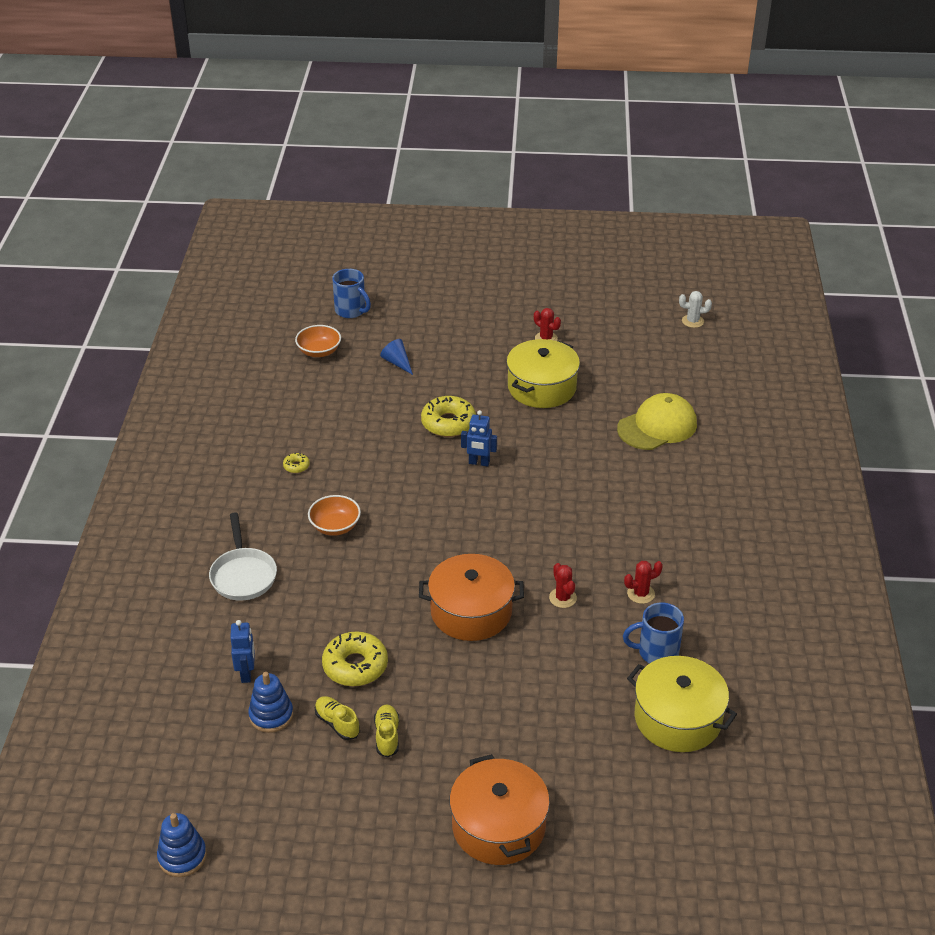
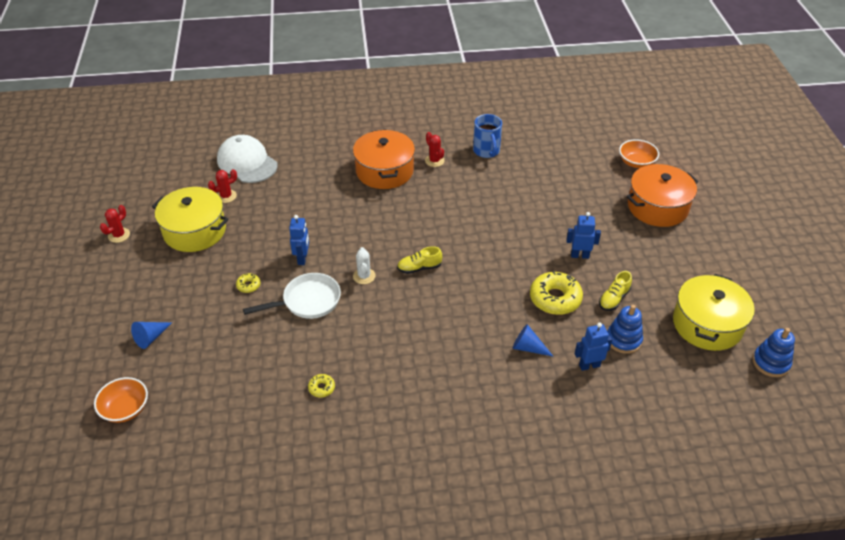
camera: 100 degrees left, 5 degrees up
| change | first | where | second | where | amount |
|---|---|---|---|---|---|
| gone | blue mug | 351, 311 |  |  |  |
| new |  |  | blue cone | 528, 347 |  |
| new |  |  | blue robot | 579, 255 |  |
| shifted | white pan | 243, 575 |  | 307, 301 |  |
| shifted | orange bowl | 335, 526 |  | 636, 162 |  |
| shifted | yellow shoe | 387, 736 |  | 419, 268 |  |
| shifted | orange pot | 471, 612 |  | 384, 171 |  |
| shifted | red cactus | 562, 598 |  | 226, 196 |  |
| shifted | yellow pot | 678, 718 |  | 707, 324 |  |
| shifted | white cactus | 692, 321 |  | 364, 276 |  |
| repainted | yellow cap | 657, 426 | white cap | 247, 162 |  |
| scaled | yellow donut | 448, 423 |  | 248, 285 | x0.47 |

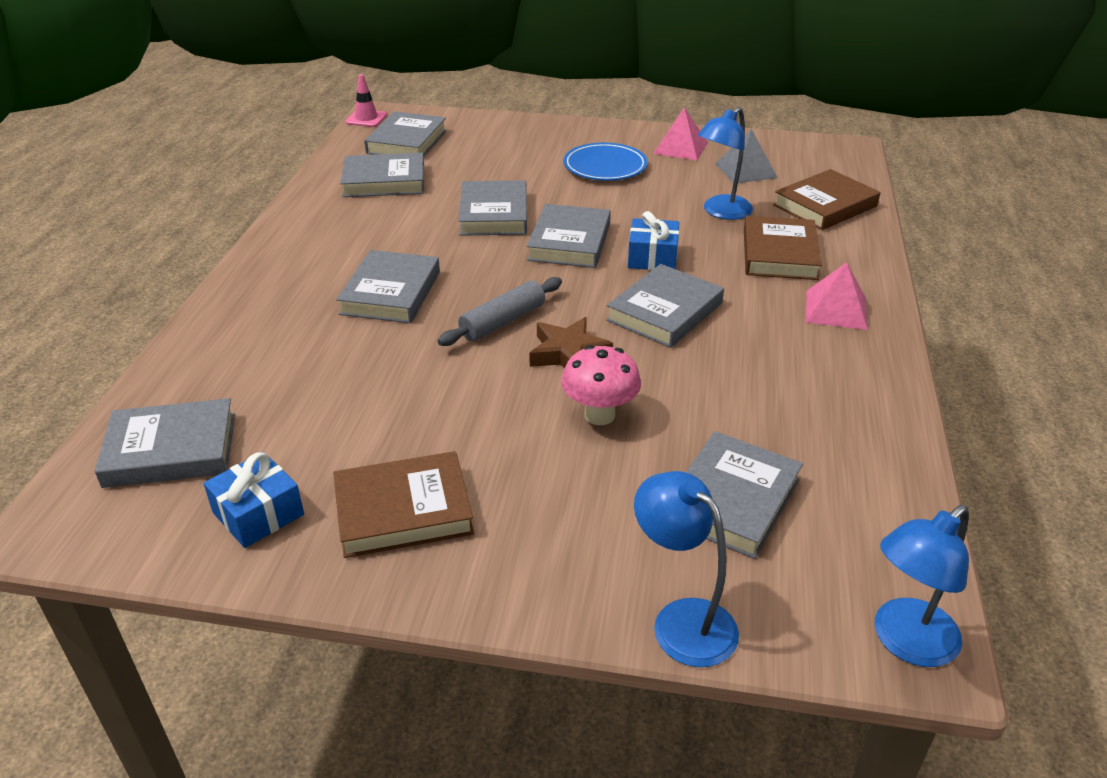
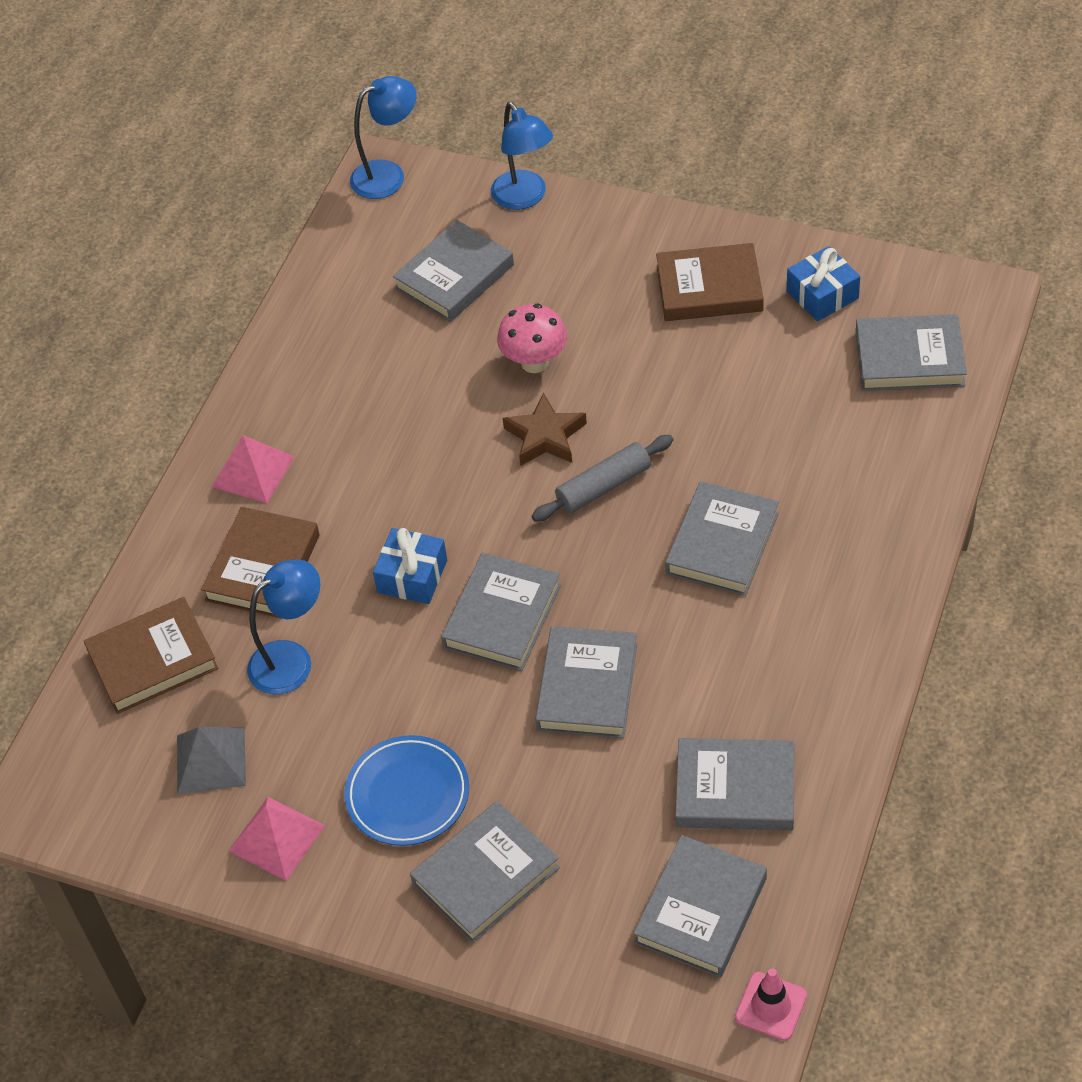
camera: 165 degrees left, 15 degrees up
| change | first | where | second | where | amount |
|---|---|---|---|---|---|
| shifted | grey book | 665, 312 |  | 485, 875 |  |

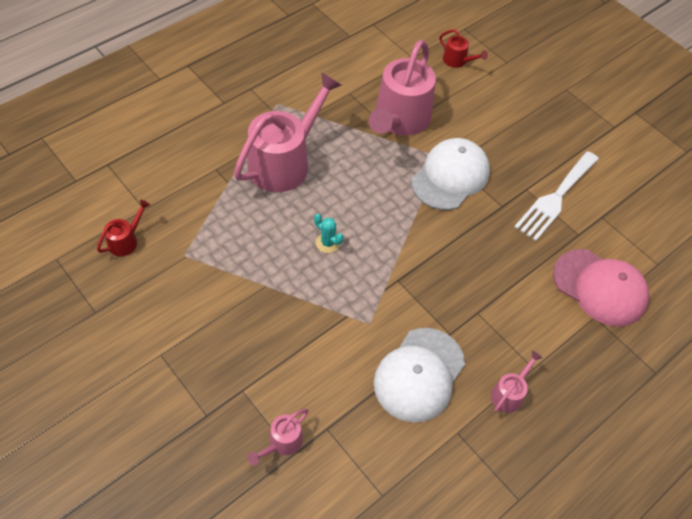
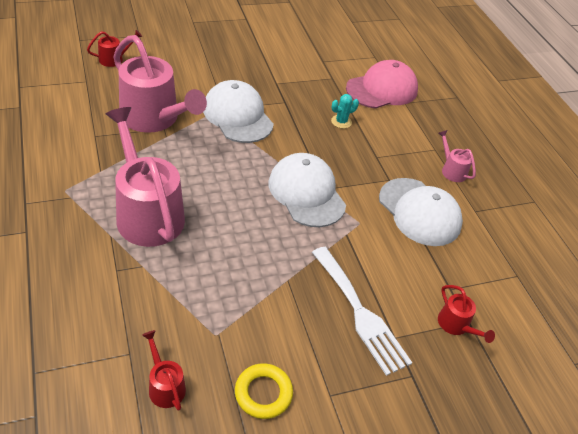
camera: 70 degrees left, 10 degrees down
| change | first | where | second | where | amount |
|---|---|---|---|---|---|
| new |  |  | yellow ring | 263, 393 |  |
| new |  |  | white cap | 306, 193 |  |
| shifted | turquoise cactus | 327, 243 |  | 341, 122 |  |
| shifted | white fork | 555, 198 |  | 360, 313 |  |
| repainted | pink watering can | 282, 443 | red watering can | 456, 325 |  |

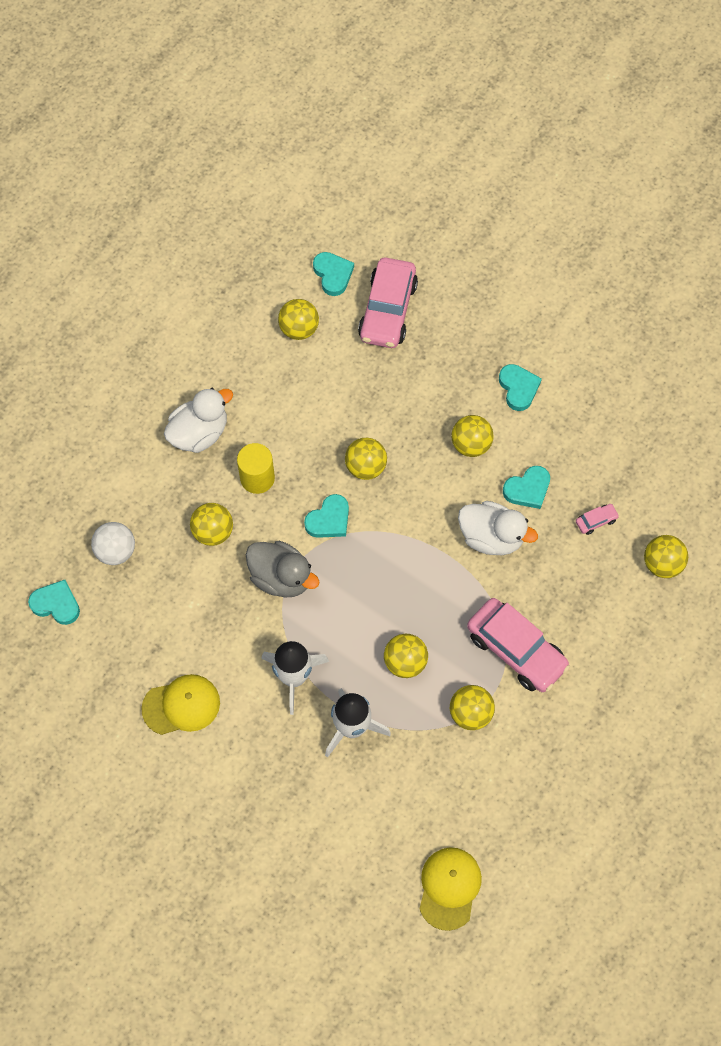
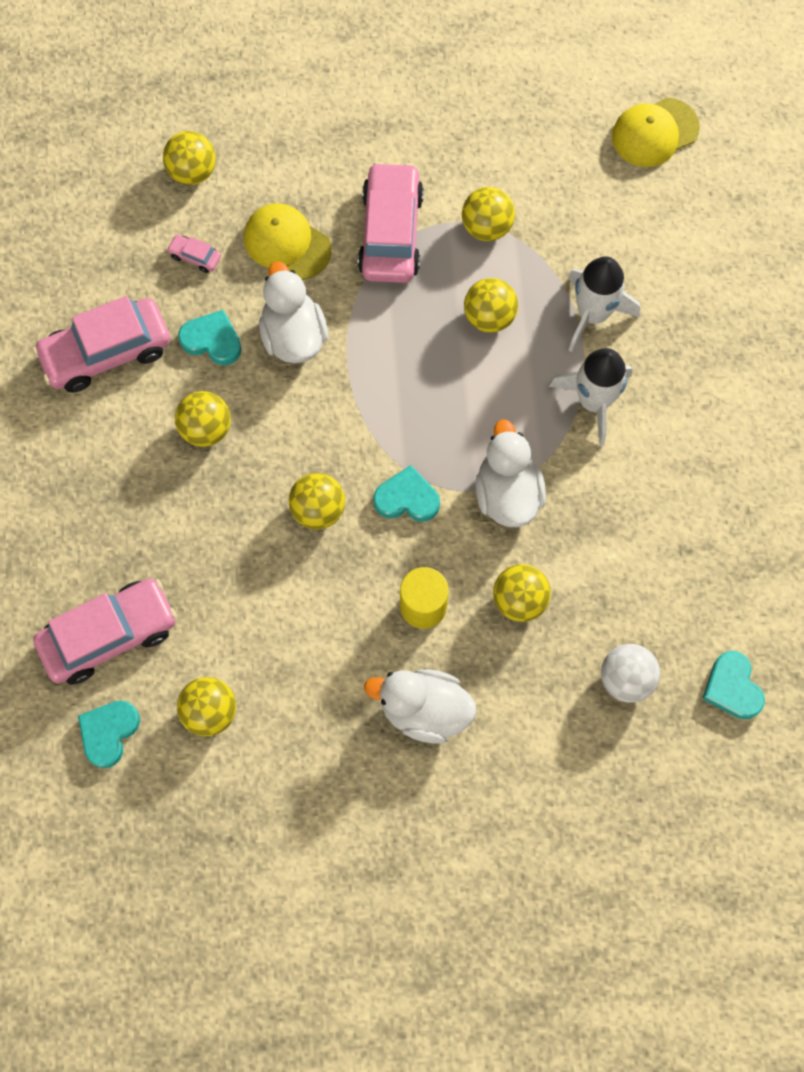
camera: 130 degrees left, 5 degrees up
| change | first | where | second | where | amount |
|---|---|---|---|---|---|
| gone | turquoise heart | 518, 388 |  |  |  |
| new |  |  | pink car | 106, 352 |  |
| shifted | yellow cap | 181, 705 |  | 287, 243 |  |
| repainted | grey duck | 281, 577 | white duck | 507, 493 |  |

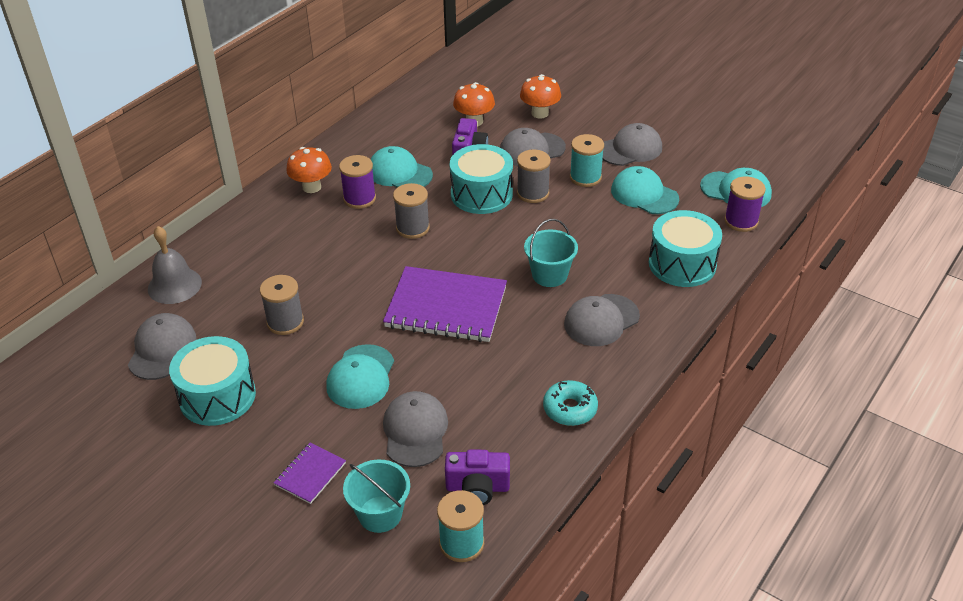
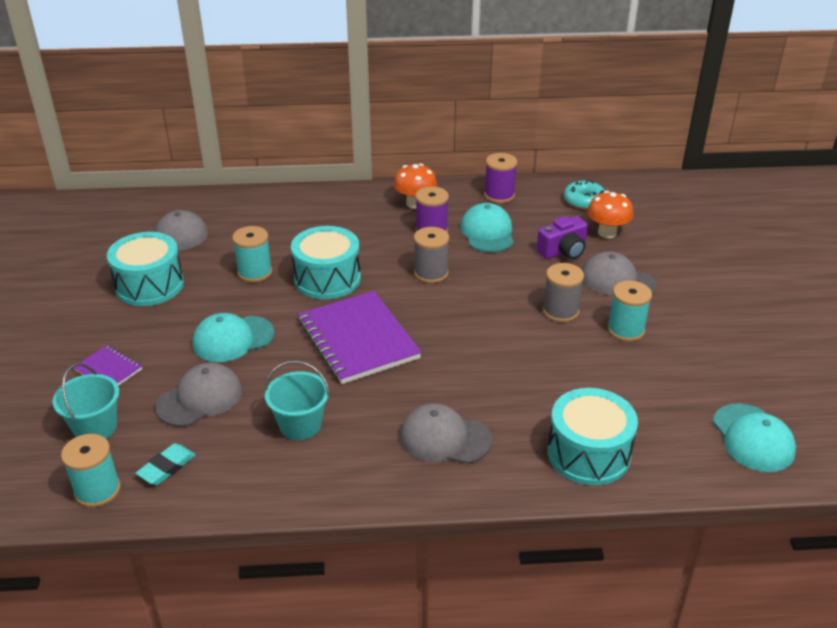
camera: 50 degrees right, 5 degrees down
| change | first | where | second | where | amount |
|---|---|---|---|---|---|
| gone | grey bell | 174, 285 |  |  |  |
| gone | orange mushroom | 540, 113 |  |  |  |
| gone | grey cap | 630, 149 |  |  |  |
| gone | turquoise cap | 644, 194 |  |  |  |
| shifted | turquoise drum | 481, 194 |  | 327, 279 |  |
| shifted | turquoise bucket | 549, 275 |  | 300, 425 |  |
| shifted | turquoise donut | 570, 409 |  | 584, 201 |  |
| shifted | purple spool | 741, 221 |  | 499, 195 |  |
| swapped | purple camera | 477, 487 | turquoise eraser | 166, 467 |  |
| repainted | grey spool | 285, 322 | turquoise spool | 255, 272 |  |
| rotated | purple notebook | 310, 474 |  | 108, 370 | 45 degrees clockwise |

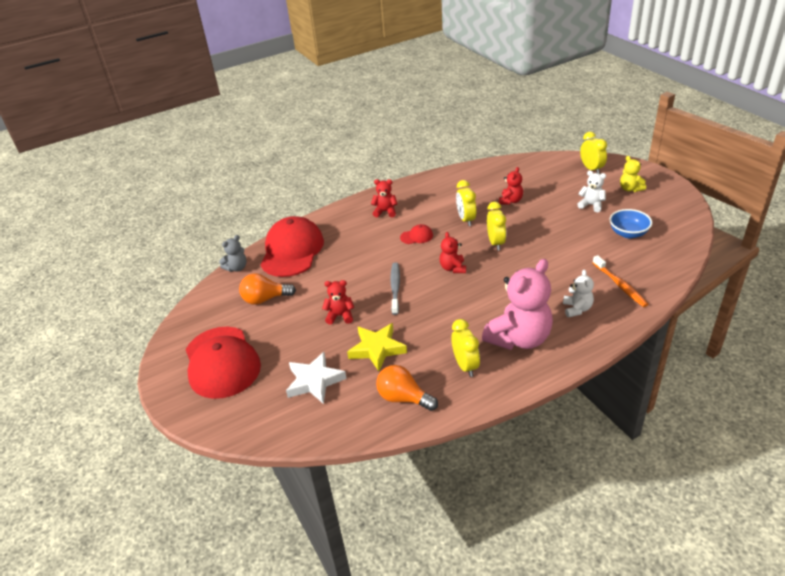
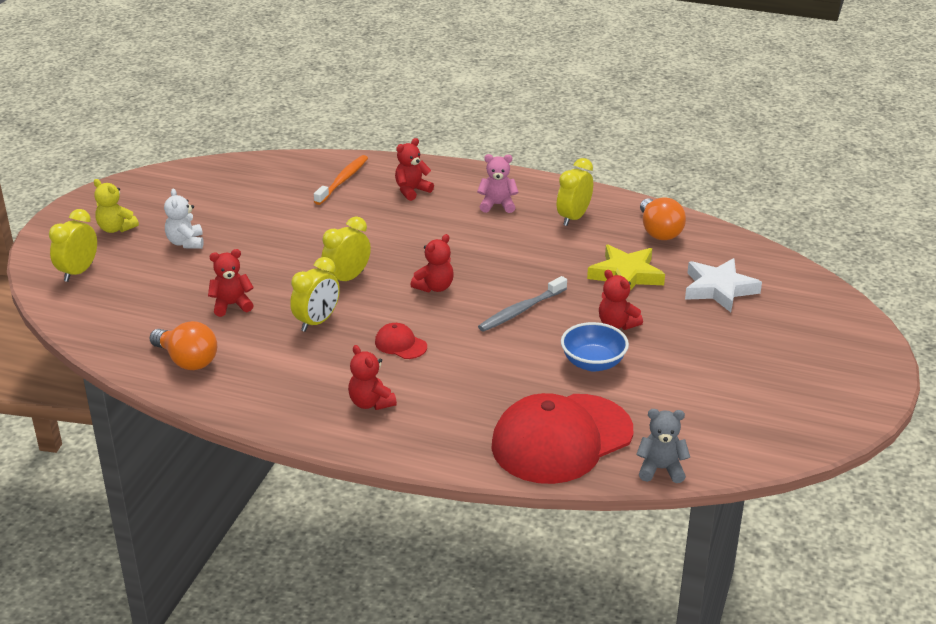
camera: 135 degrees left, 5 degrees down
| change | first | where | second | where | amount |
|---|---|---|---|---|---|
| gone | red cap | 222, 362 |  |  |  |
| shifted | orange light bulb | 265, 299 |  | 187, 361 |  |
| shifted | blue bowl | 628, 233 |  | 593, 363 |  |
| repainted | white teddy bear | 577, 309 | red teddy bear | 412, 191 |  |
| rotated | yellow teddy bear | 630, 189 |  | 116, 228 | 105 degrees clockwise |
| scaled | pink teddy bear | 519, 338 |  | 497, 205 | x0.48 |

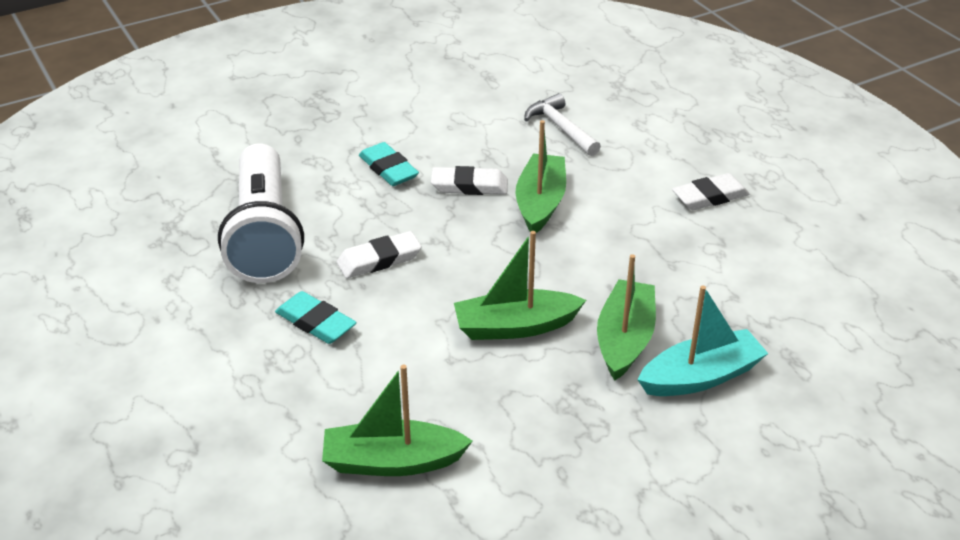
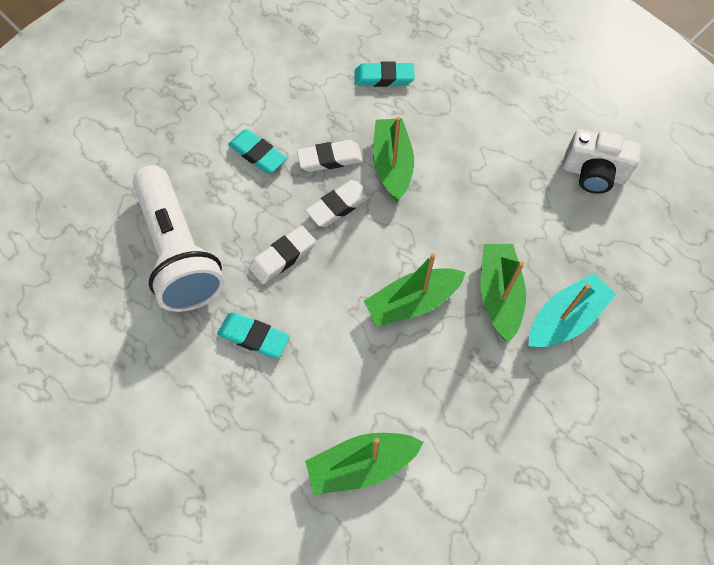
camera: 15 degrees left, 25 degrees up
| change | first | where | second | where | amount |
|---|---|---|---|---|---|
| new |  |  | white camera | 593, 173 |  |
| shifted | white eraser | 710, 197 |  | 338, 206 |  |
| swapped | white hammer | 561, 128 | turquoise eraser | 384, 78 |  |

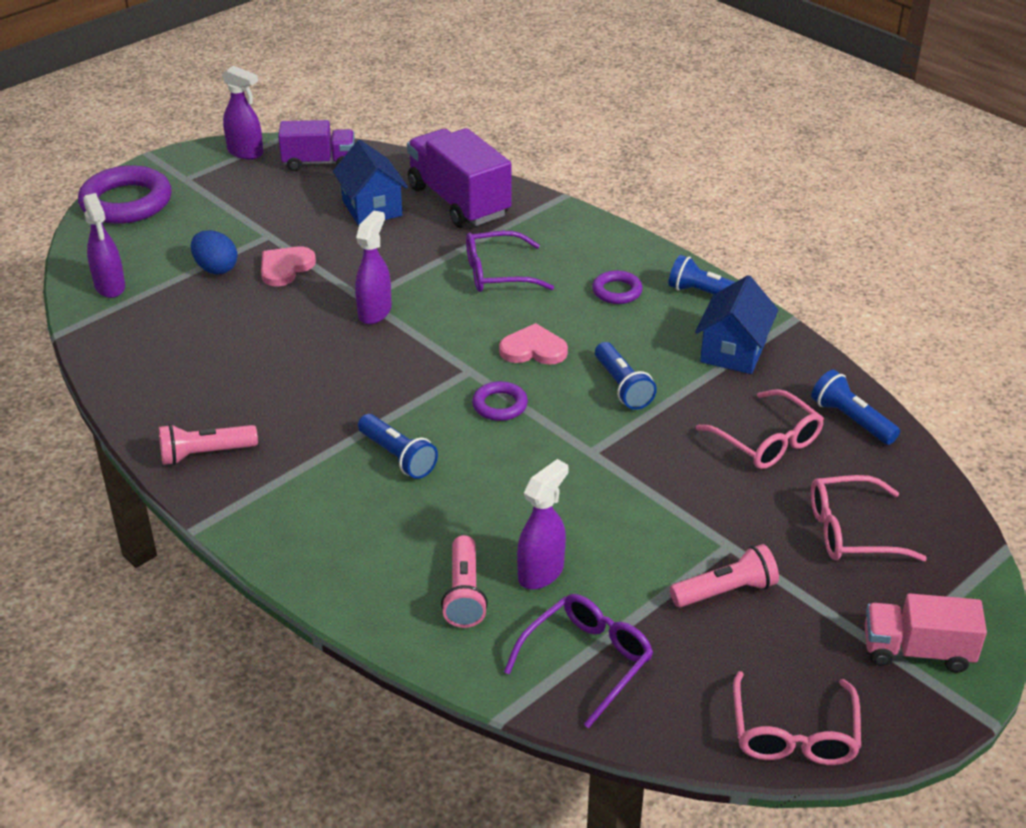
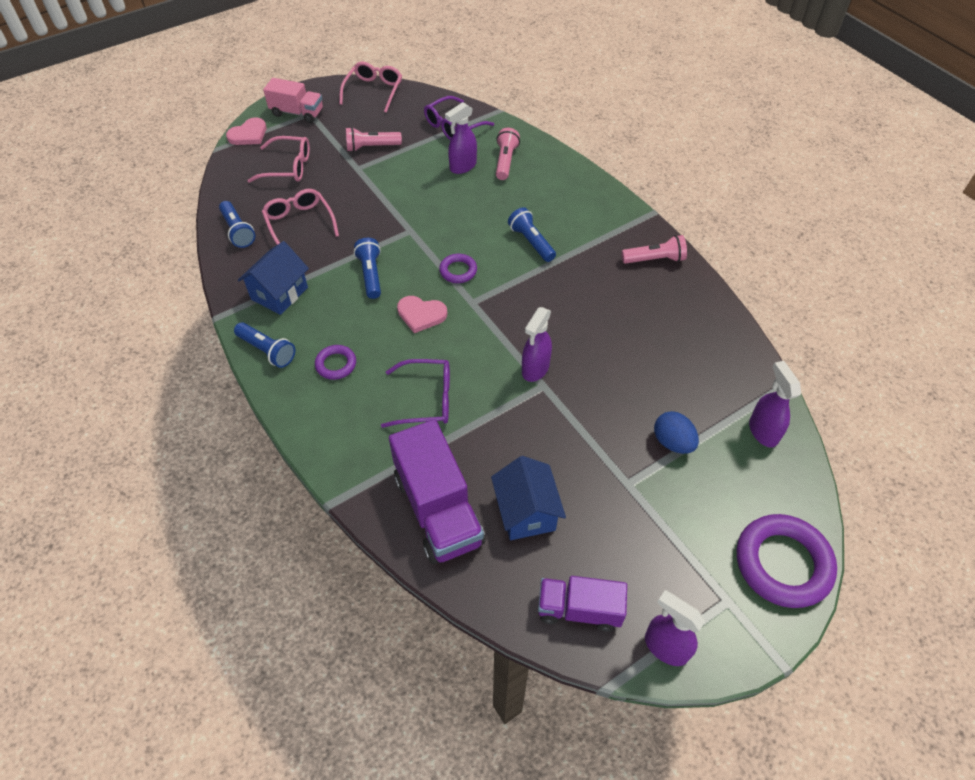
camera: 170 degrees left, 15 degrees up
| change | first | where | second | where | amount |
|---|---|---|---|---|---|
| shifted | pink heart | 285, 268 |  | 248, 134 |  |

